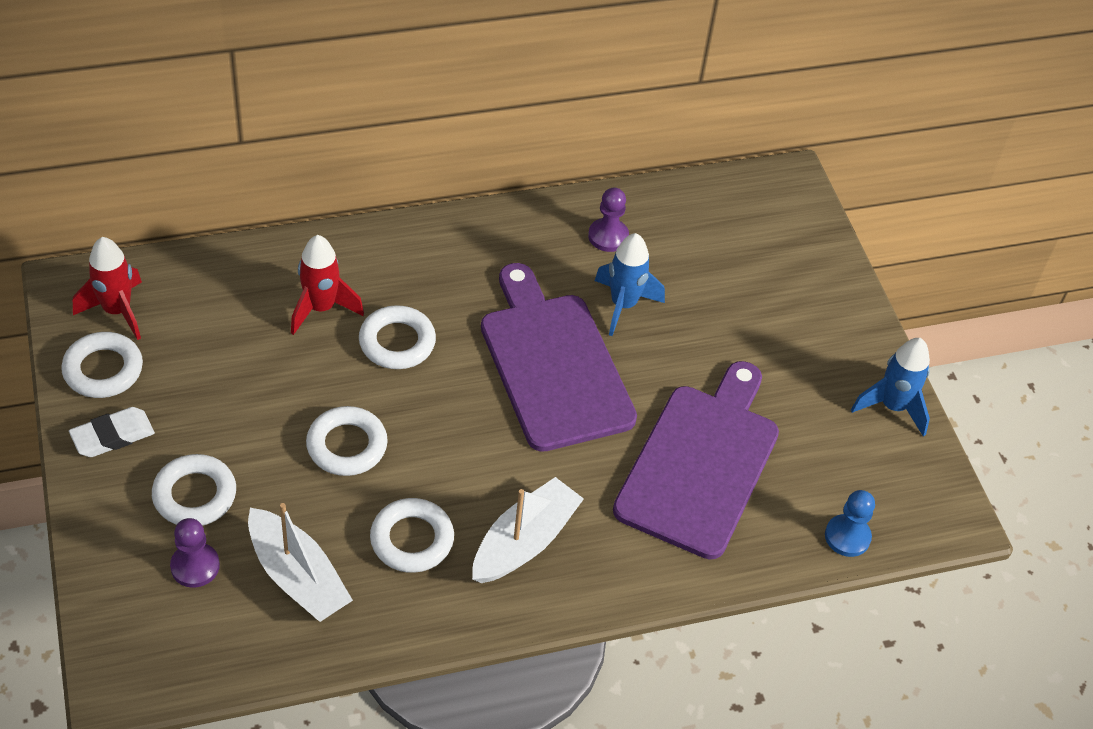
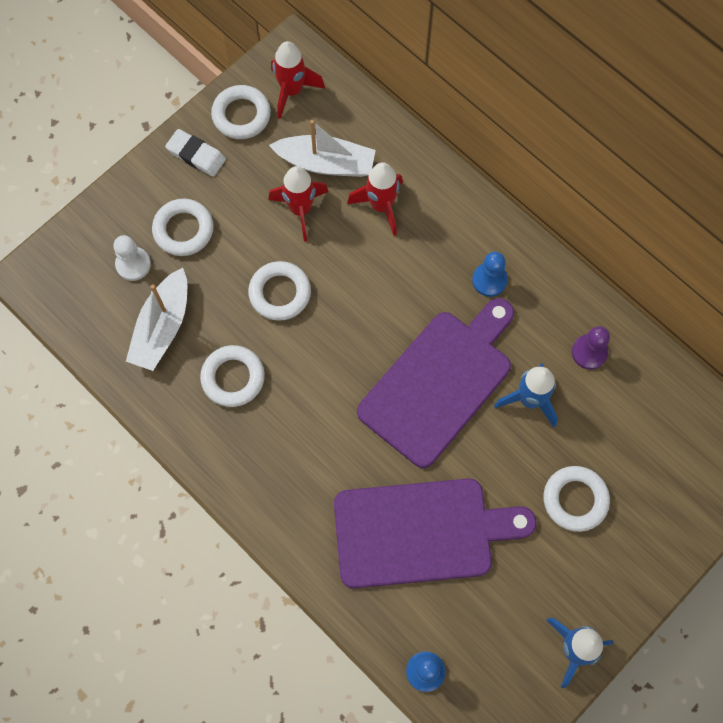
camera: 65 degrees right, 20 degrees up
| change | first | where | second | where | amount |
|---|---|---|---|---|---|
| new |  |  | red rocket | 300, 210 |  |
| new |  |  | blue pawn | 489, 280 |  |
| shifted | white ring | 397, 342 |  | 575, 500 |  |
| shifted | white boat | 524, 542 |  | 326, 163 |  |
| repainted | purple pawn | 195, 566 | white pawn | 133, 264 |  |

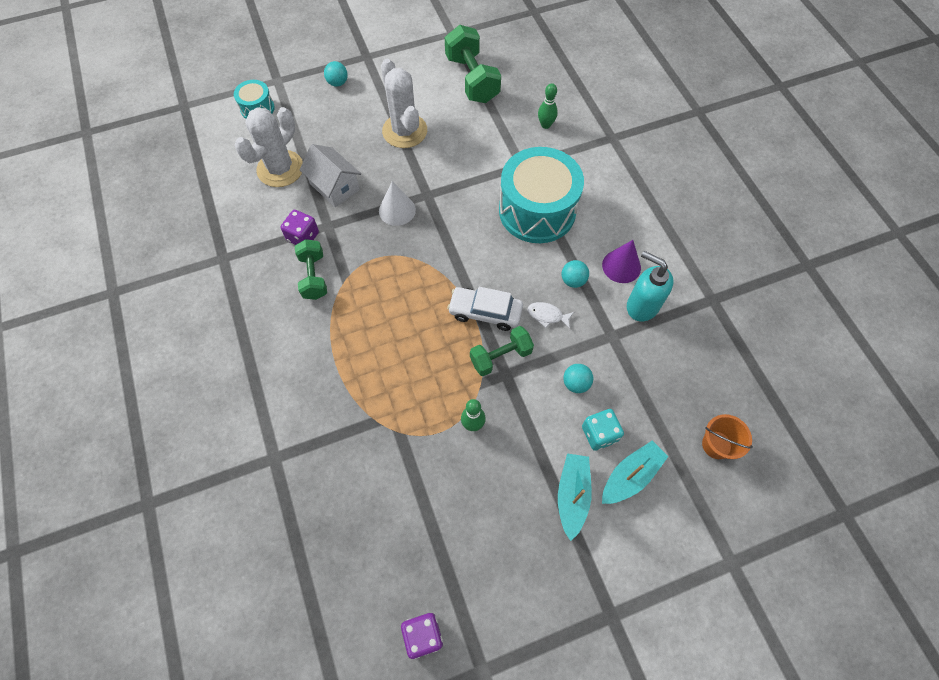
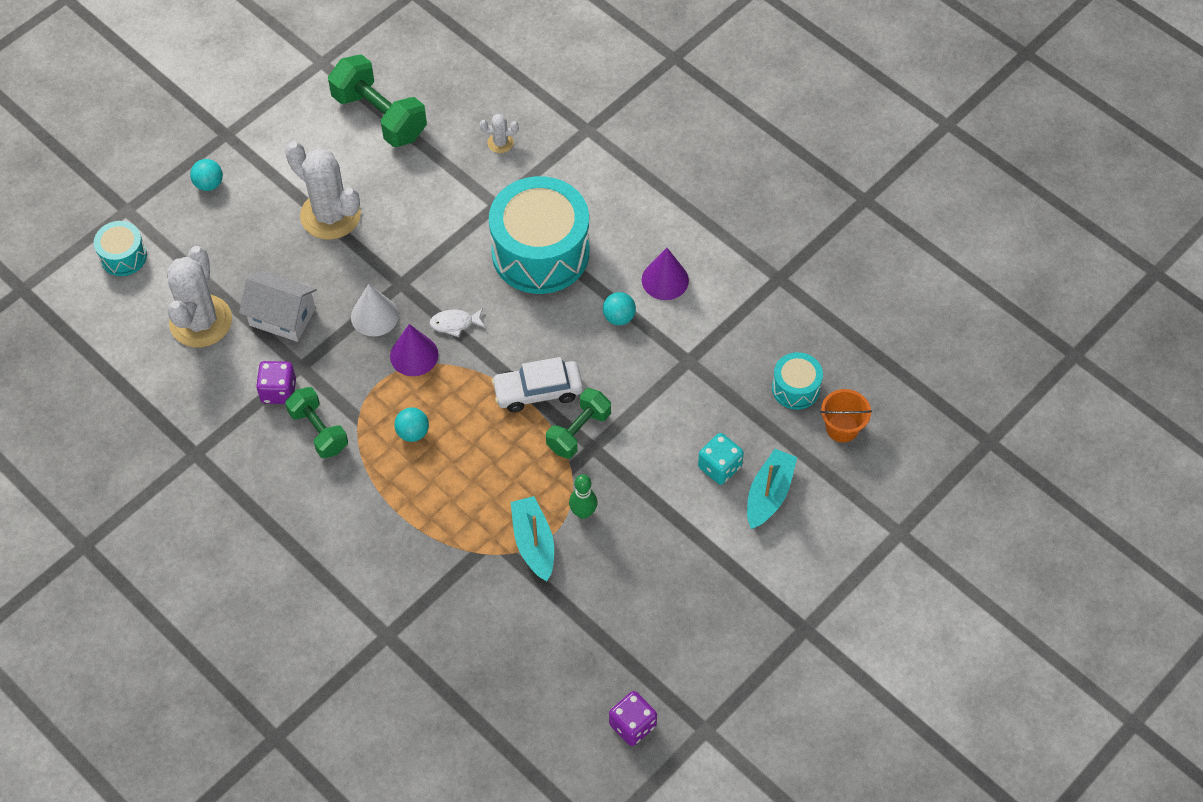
camera: 25 degrees left, 5 degrees down
| change | first | where | second | where | amount |
|---|---|---|---|---|---|
| gone | turquoise soap dispenser | 642, 305 |  |  |  |
| new |  |  | purple cone | 414, 355 |  |
| new |  |  | turquoise drum | 795, 388 |  |
| shifted | white fish | 547, 315 |  | 455, 323 |  |
| shifted | turquoise boat | 572, 495 |  | 533, 543 |  |
| shifted | turquoise ball | 576, 383 |  | 413, 432 |  |
| swapped | green bowling pin | 545, 125 | white cactus | 500, 143 |  |

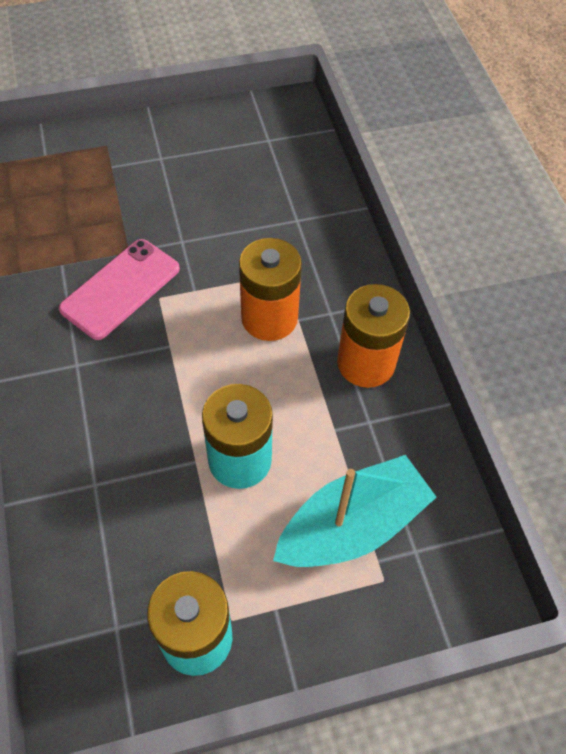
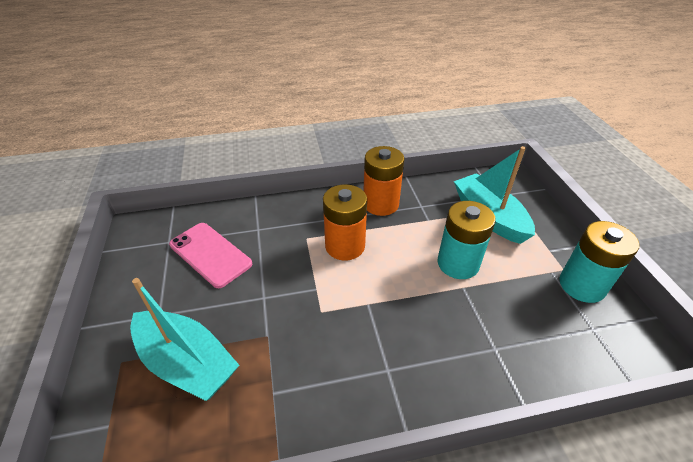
camera: 85 degrees left, 15 degrees down
| change | first | where | second | where | amount |
|---|---|---|---|---|---|
| new |  |  | turquoise boat | 187, 363 |  |
| shifted | pink phone | 120, 288 |  | 210, 254 |  |

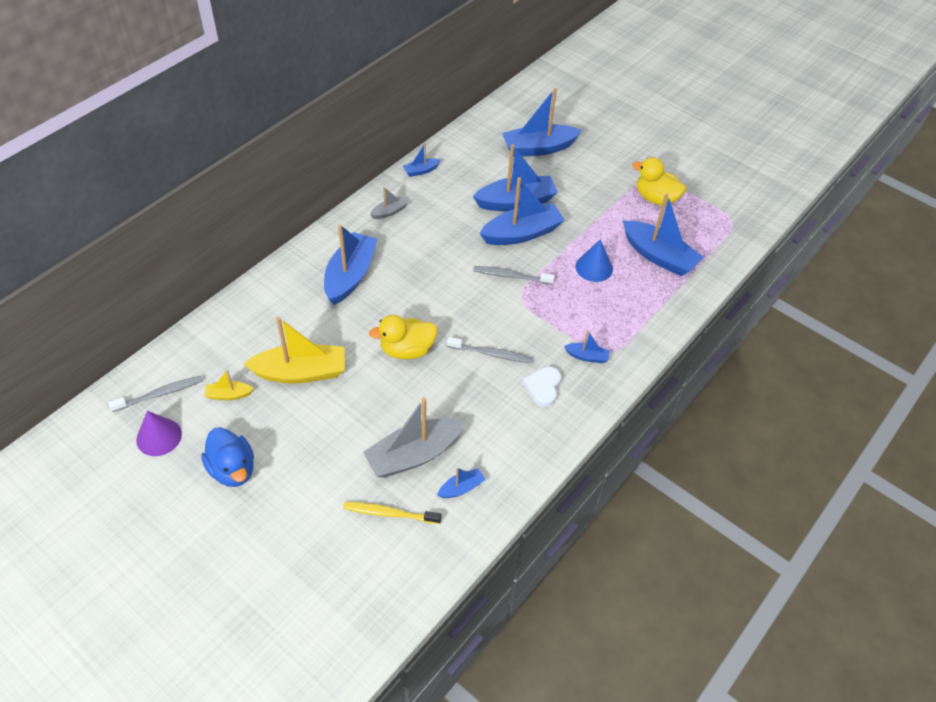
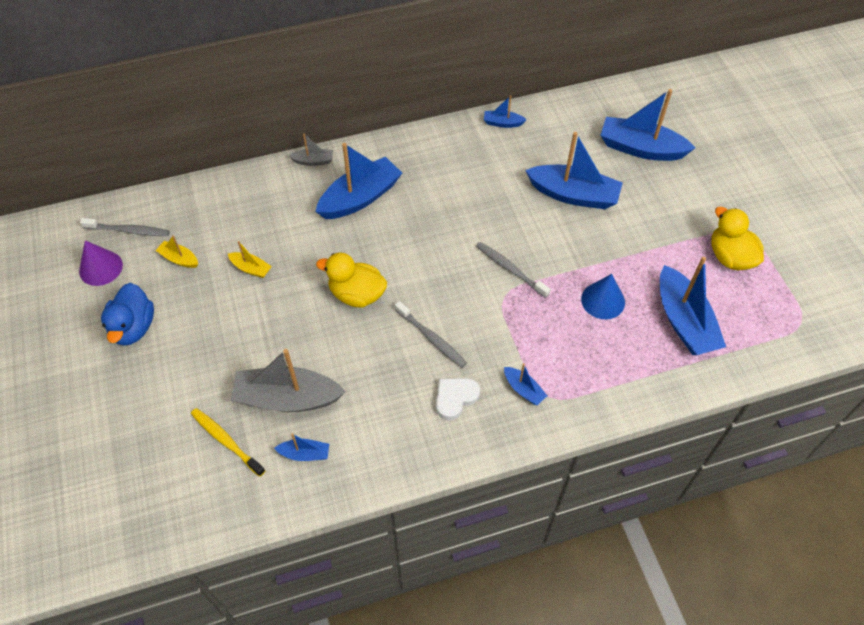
camera: 35 degrees right, 5 degrees up
| change | first | where | second | where | amount |
|---|---|---|---|---|---|
| gone | blue boat | 522, 233 |  |  |  |
| shifted | grey boat | 389, 212 |  | 313, 161 |  |
| scaled | yellow boat | 301, 372 |  | 251, 268 | x0.47 |

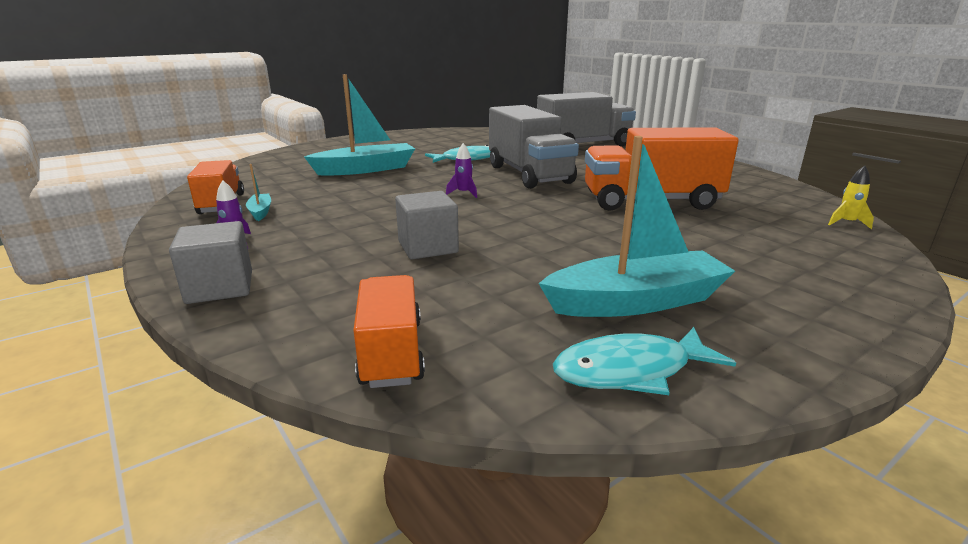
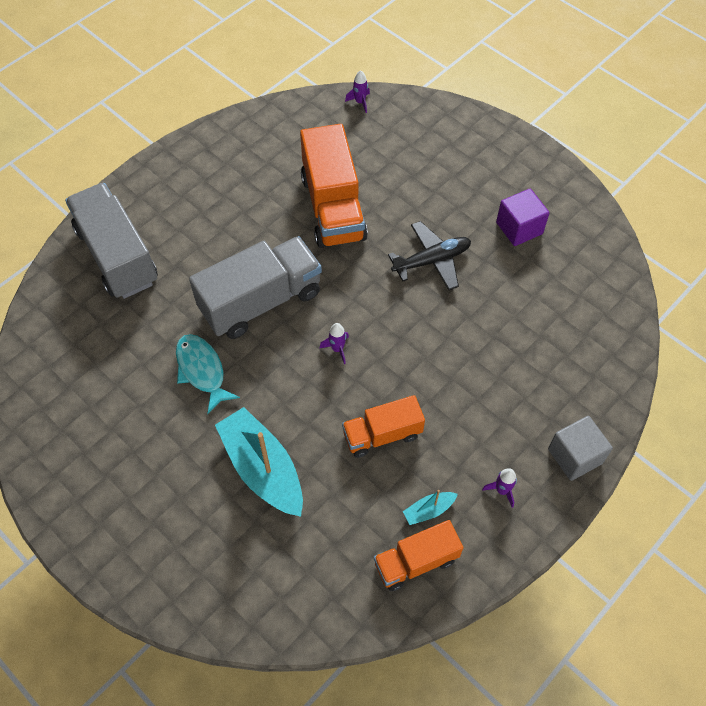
camera: 100 degrees left, 35 degrees up
| change | first | where | second | where | amount |
|---|---|---|---|---|---|
| gone | grey cube | 428, 247 |  |  |  |
| gone | turquoise fish | 630, 371 |  |  |  |
| new |  |  | black plane | 432, 260 |  |
| shifted | orange truck | 391, 352 |  | 382, 435 |  |
| swapped | turquoise boat | 636, 301 | purple cube | 519, 228 |  |
| repainted | yellow rocket | 846, 223 | purple rocket | 360, 102 |  |

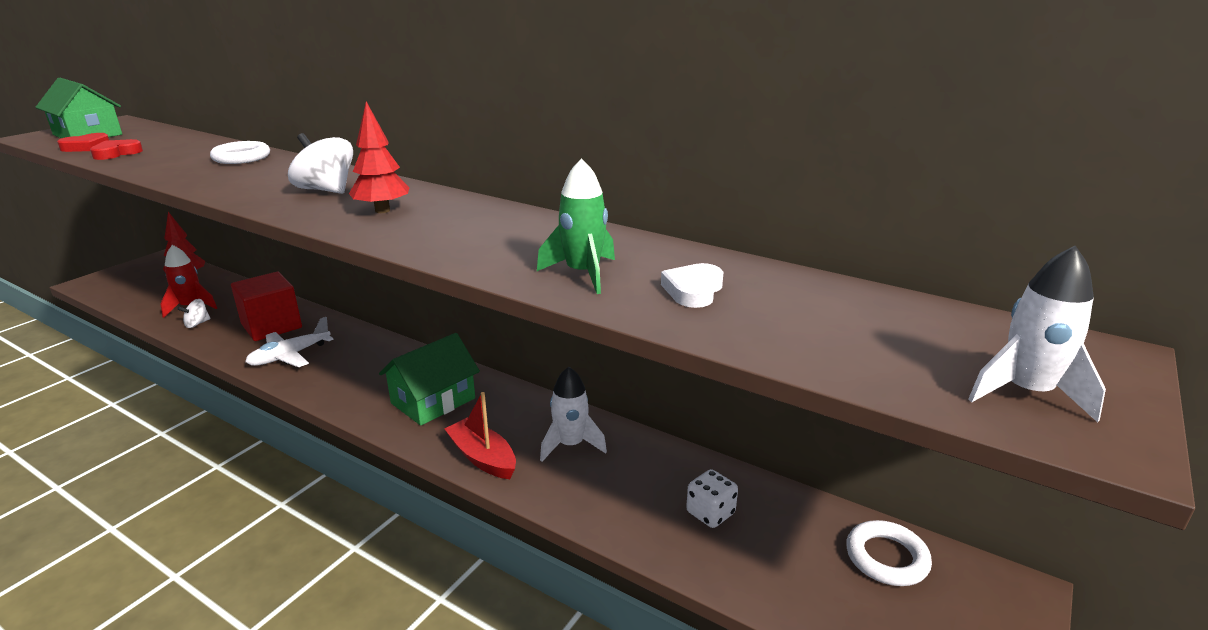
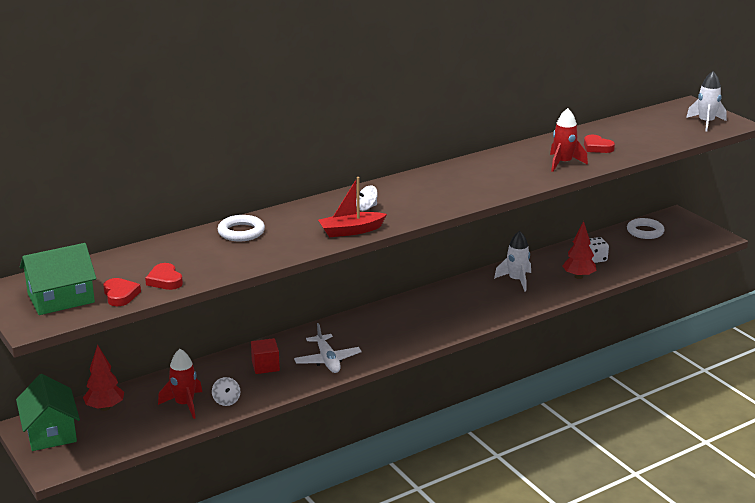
camera: 65 degrees left, 0 degrees up
| change | first | where | second | where | amount |
|---|---|---|---|---|---|
| shifted | red tree | 382, 210 |  | 578, 277 |  |
| shifted | green house | 433, 401 |  | 51, 432 |  |
| shifted | red boat | 482, 458 |  | 351, 231 |  |
| repainted | green rocket | 583, 274 | red rocket | 563, 163 |  |
| repainted | white heart | 693, 290 | red heart | 597, 147 |  |
| scaled | red cube | 271, 326 |  | 265, 366 | x0.59 |
| scaled | white spinning top | 326, 190 |  | 366, 208 | x0.56 |

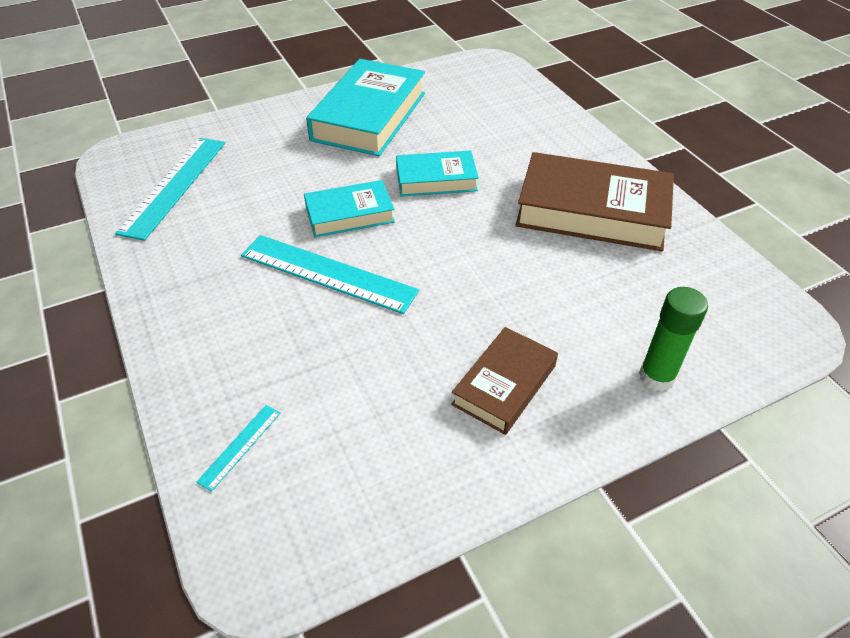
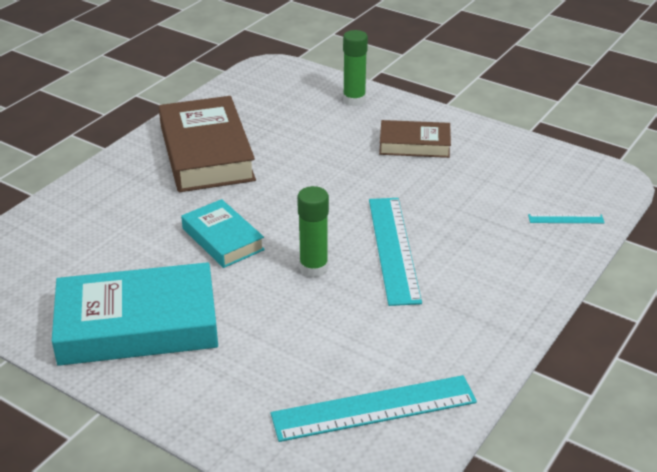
camera: 120 degrees left, 10 degrees down
| change | first | where | second | where | amount |
|---|---|---|---|---|---|
| swapped | turquoise book | 349, 214 | green glue stick | 313, 268 |  |

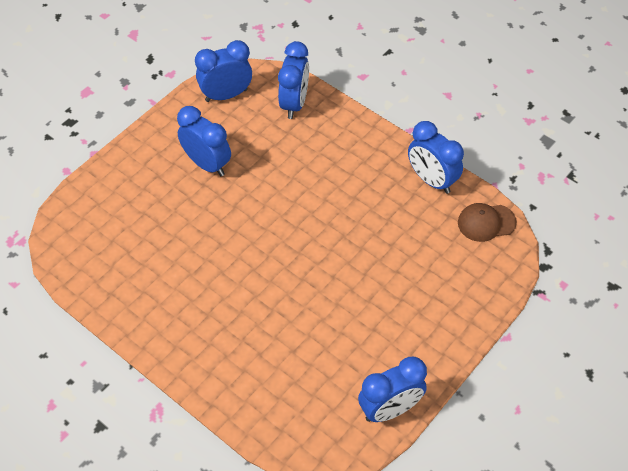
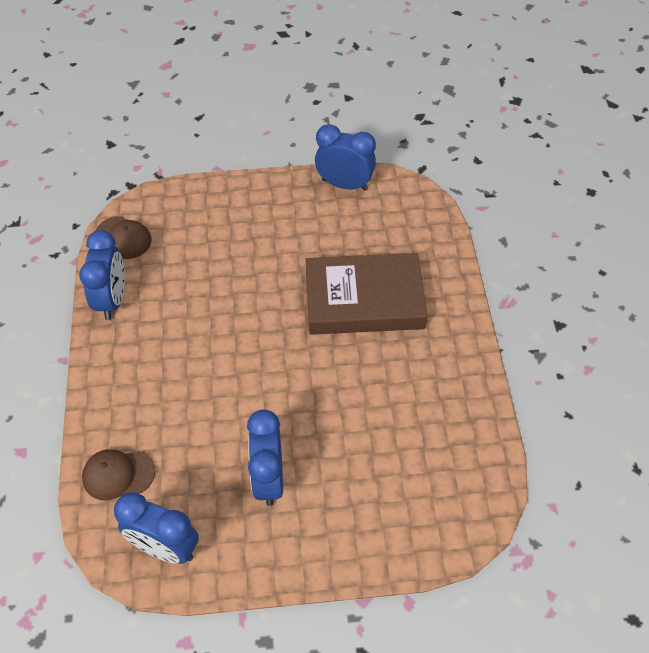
camera: 135 degrees left, 0 degrees up
| change | first | where | second | where | amount |
|---|---|---|---|---|---|
| new |  |  | brown book | 364, 299 |  |
| swapped | blue clock | 294, 103 | brown cap | 118, 474 |  |

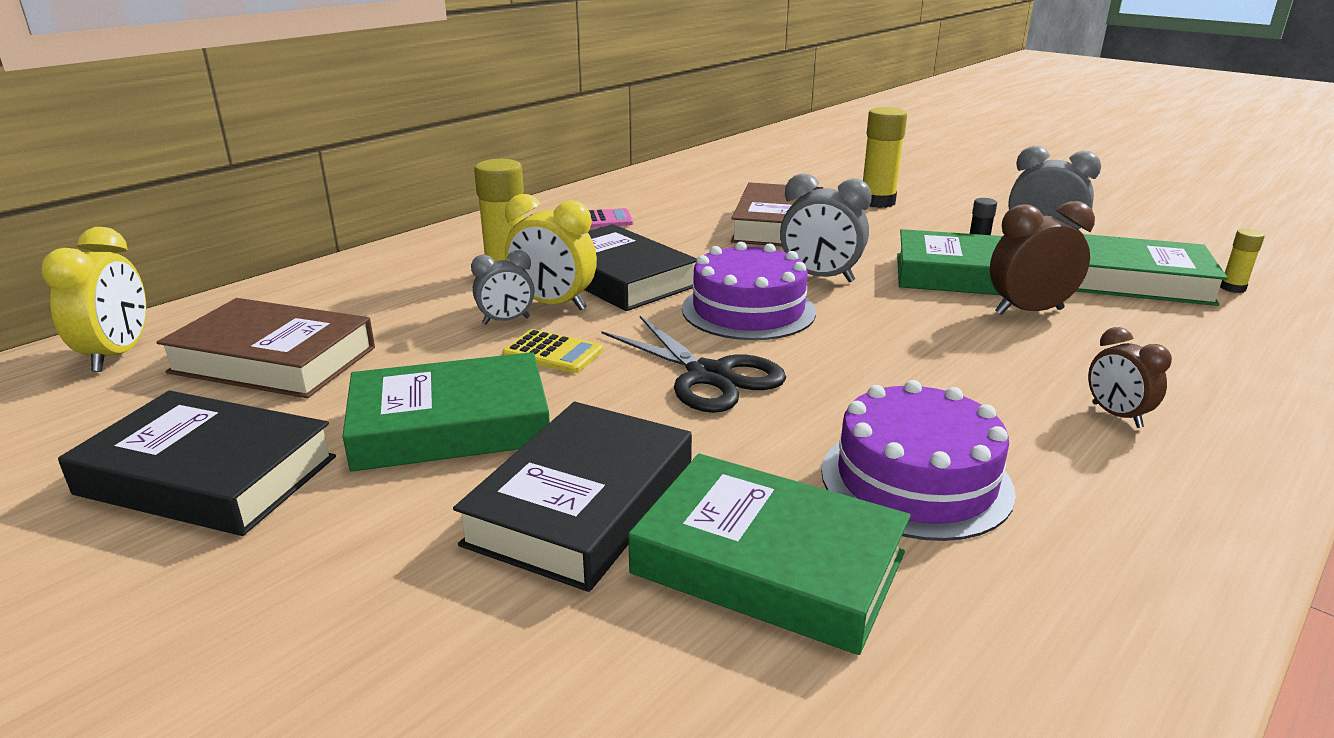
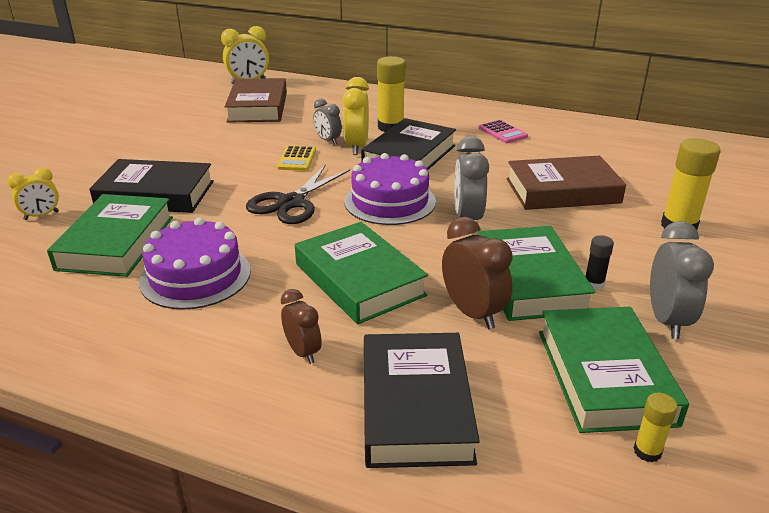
camera: 70 degrees right, 5 degrees up
| change | first | where | second | where | amount |
|---|---|---|---|---|---|
| new |  |  | yellow clock | 41, 216 |  |
| shifted | black book | 207, 475 |  | 415, 406 |  |
| shifted | green book | 450, 425 |  | 359, 279 |  |
| rotated | brown clock | 1116, 415 |  | 303, 352 | 105 degrees clockwise |

